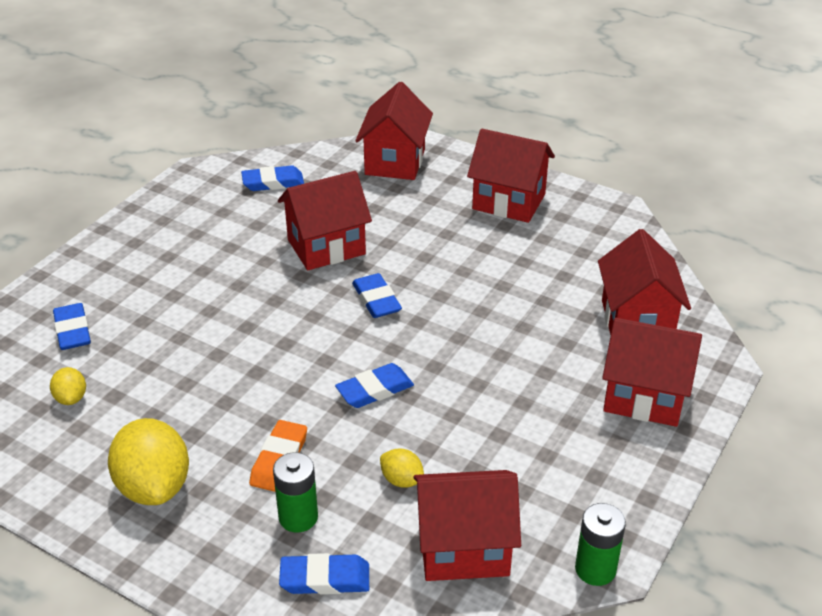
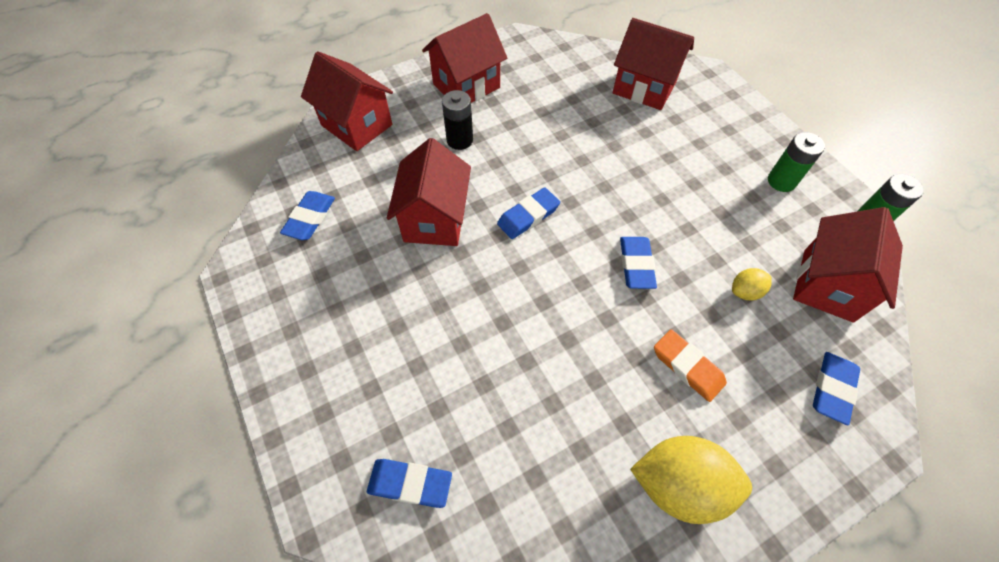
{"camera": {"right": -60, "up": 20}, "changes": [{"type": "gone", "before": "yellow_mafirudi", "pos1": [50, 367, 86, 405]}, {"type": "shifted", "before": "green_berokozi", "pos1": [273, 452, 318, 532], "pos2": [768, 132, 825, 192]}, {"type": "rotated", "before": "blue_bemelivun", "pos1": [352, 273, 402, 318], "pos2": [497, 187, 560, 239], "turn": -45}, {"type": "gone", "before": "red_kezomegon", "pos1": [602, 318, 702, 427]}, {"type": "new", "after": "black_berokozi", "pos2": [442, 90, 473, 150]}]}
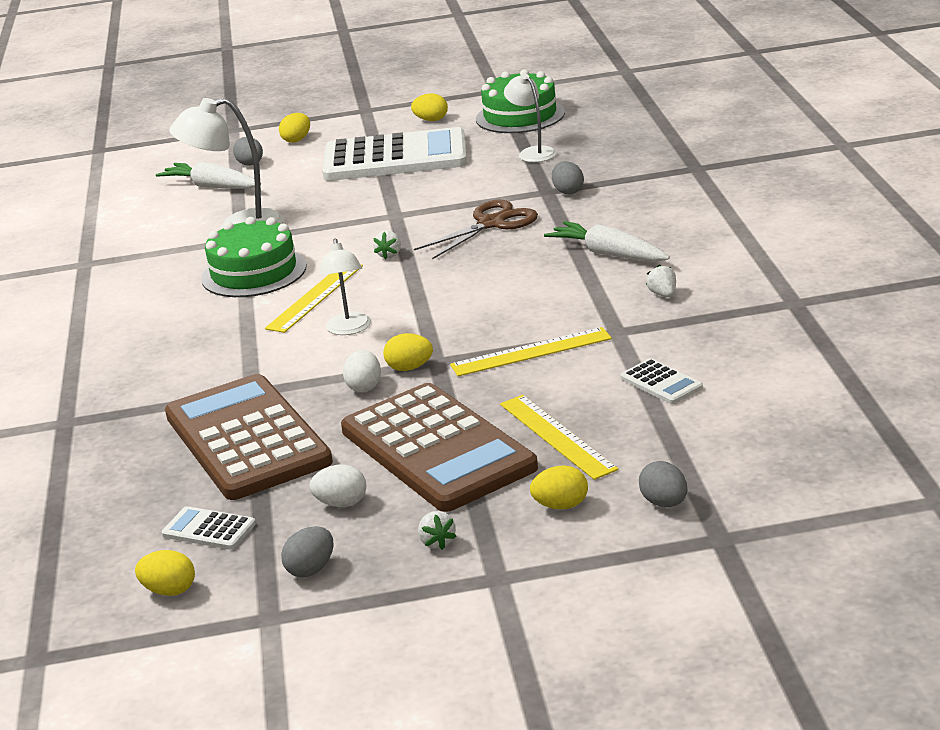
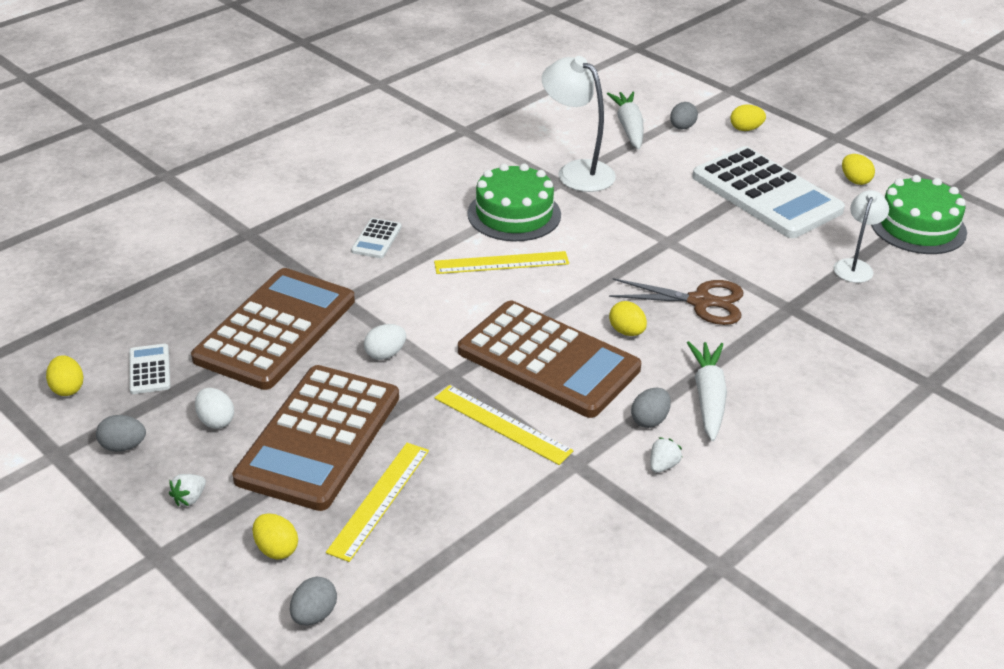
{"camera": {"right": 50, "up": 10}, "changes": [{"type": "gone", "before": "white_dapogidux", "pos1": [319, 239, 371, 335]}, {"type": "gone", "before": "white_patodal", "pos1": [373, 230, 401, 259]}, {"type": "shifted", "before": "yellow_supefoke", "pos1": [383, 333, 433, 371], "pos2": [609, 301, 647, 336]}, {"type": "shifted", "before": "grey_supefoke", "pos1": [552, 161, 584, 195], "pos2": [631, 387, 671, 428]}, {"type": "shifted", "before": "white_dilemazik", "pos1": [620, 359, 703, 404], "pos2": [351, 218, 402, 258]}, {"type": "new", "after": "brown_dilemazik", "pos2": [458, 301, 641, 418]}]}
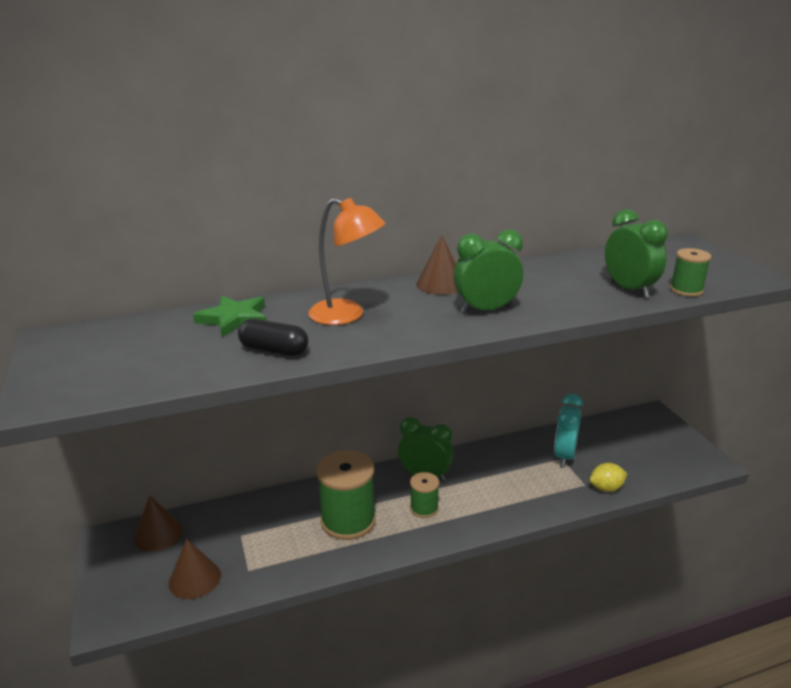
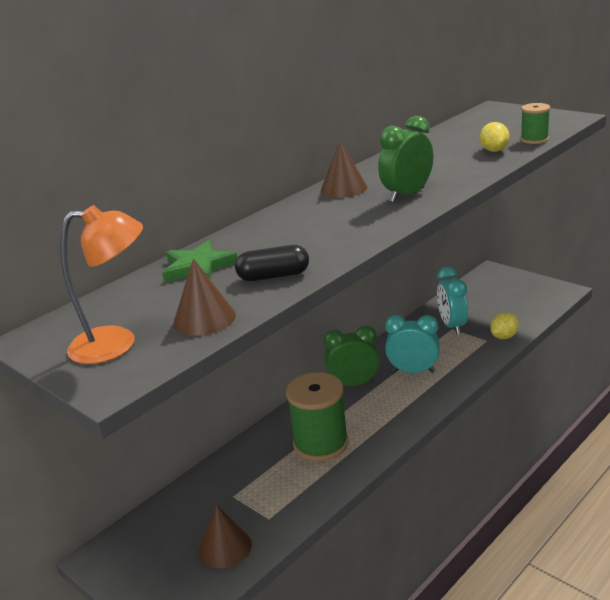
{"camera": {"right": -25, "up": 0}, "changes": [{"type": "shifted", "before": "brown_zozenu", "pos1": [134, 495, 183, 552], "pos2": [173, 259, 236, 336]}, {"type": "shifted", "before": "orange_dapogidux", "pos1": [308, 198, 385, 325], "pos2": [60, 205, 143, 364]}, {"type": "gone", "before": "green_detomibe", "pos1": [410, 472, 439, 518]}, {"type": "swapped", "before": "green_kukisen", "after": "yellow_mafirudi", "pos1": [605, 209, 668, 298], "pos2": [480, 122, 510, 152]}, {"type": "new", "after": "turquoise_kukisen", "pos2": [385, 315, 440, 373]}]}
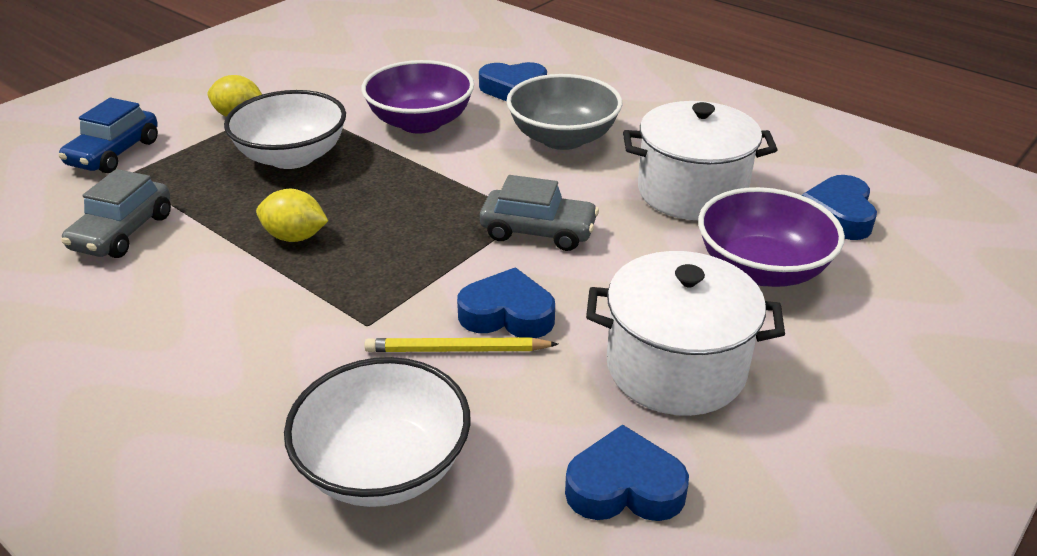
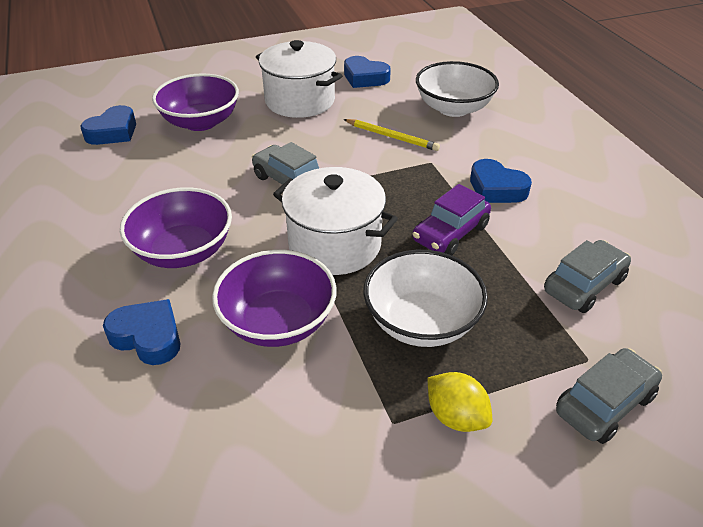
{"camera": {"right": -150, "up": 5}, "changes": [{"type": "repainted", "before": "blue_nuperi", "after": "grey_nuperi", "pos1": [58, 98, 158, 173], "pos2": [556, 348, 662, 444]}, {"type": "swapped", "before": "yellow_mafirudi", "after": "purple_nuperi", "pos1": [256, 189, 328, 242], "pos2": [412, 184, 491, 255]}, {"type": "shifted", "before": "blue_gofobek", "pos1": [457, 267, 555, 338], "pos2": [470, 159, 532, 203]}, {"type": "repainted", "before": "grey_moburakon", "after": "purple_moburakon", "pos1": [506, 74, 622, 150], "pos2": [120, 187, 232, 268]}, {"type": "shifted", "before": "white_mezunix", "pos1": [623, 101, 778, 220], "pos2": [273, 167, 398, 275]}]}
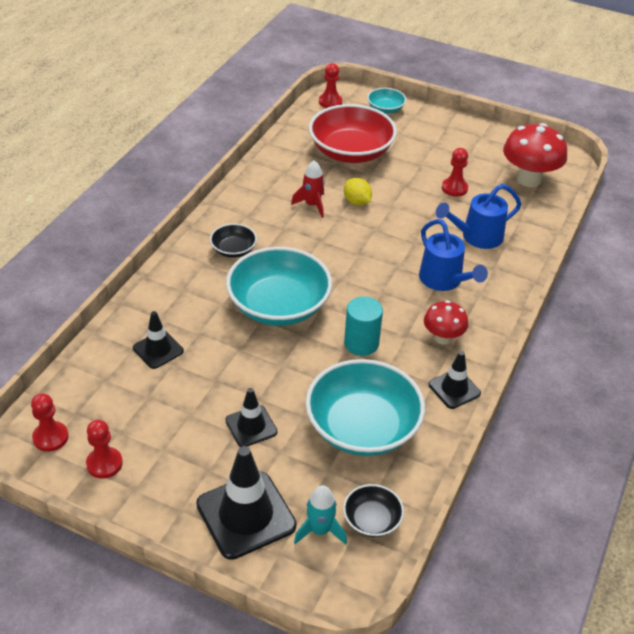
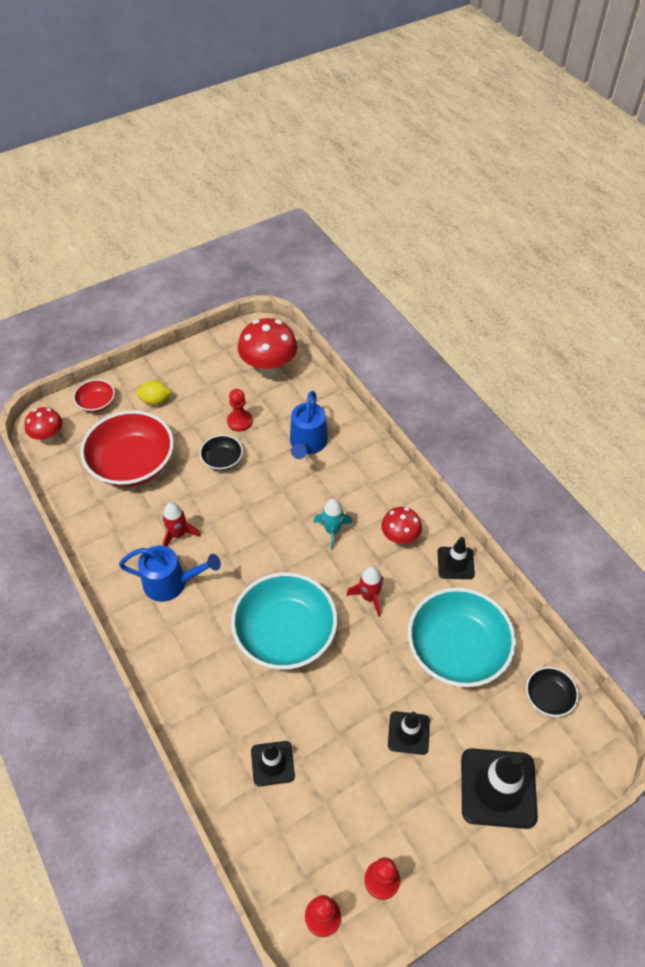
{"camera": {"right": -55, "up": 10}, "changes": [{"type": "shifted", "before": "black_moburakon", "pos1": [210, 224, 257, 258], "pos2": [200, 435, 243, 471]}, {"type": "shifted", "before": "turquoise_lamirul", "pos1": [294, 485, 347, 545], "pos2": [314, 499, 352, 550]}, {"type": "swapped", "before": "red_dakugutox", "after": "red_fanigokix", "pos1": [319, 63, 342, 108], "pos2": [24, 407, 63, 443]}, {"type": "shifted", "before": "yellow_mafirudi", "pos1": [344, 178, 372, 206], "pos2": [136, 380, 172, 405]}, {"type": "swapped", "before": "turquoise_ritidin", "after": "red_lamirul", "pos1": [344, 297, 383, 356], "pos2": [346, 566, 383, 617]}, {"type": "repainted", "before": "turquoise_moburakon", "after": "red_moburakon", "pos1": [367, 88, 406, 113], "pos2": [73, 379, 115, 412]}, {"type": "shifted", "before": "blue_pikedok", "pos1": [419, 219, 488, 291], "pos2": [119, 545, 221, 602]}]}
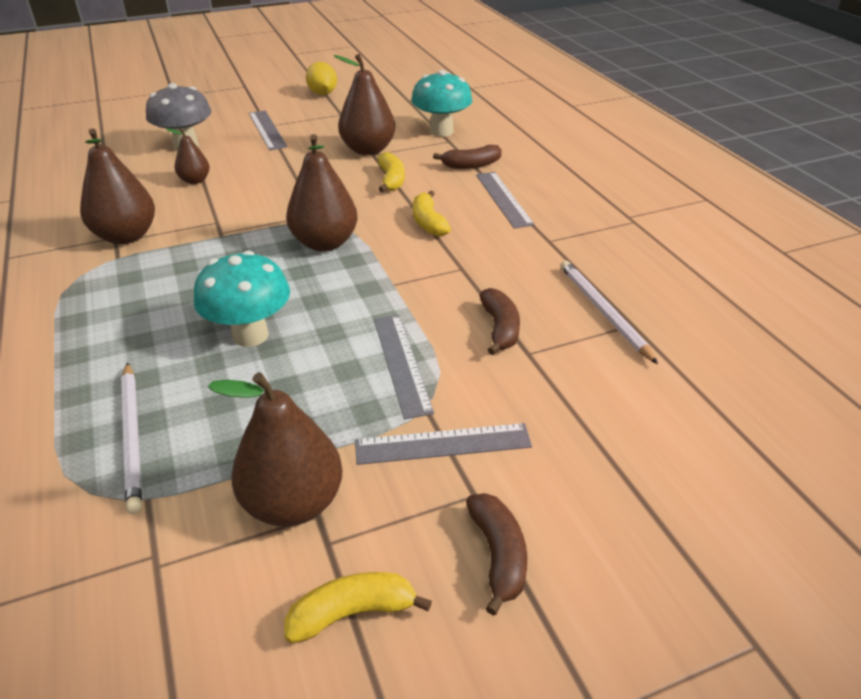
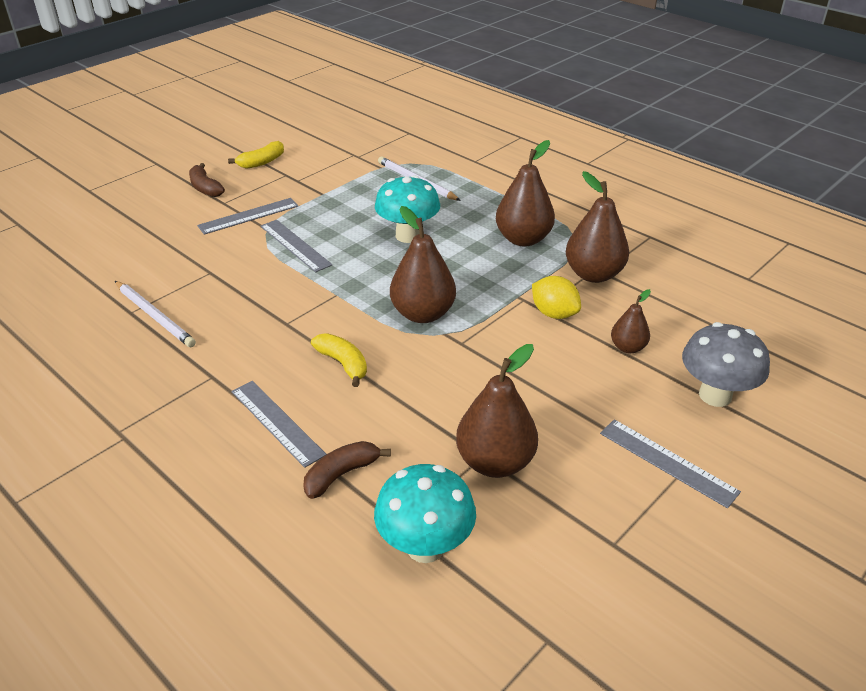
{"camera": {"right": 155, "up": 0}, "changes": [{"type": "shifted", "before": "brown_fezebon", "pos1": [208, 372, 342, 527], "pos2": [496, 140, 555, 247]}, {"type": "shifted", "before": "yellow_mafirudi", "pos1": [306, 62, 337, 95], "pos2": [532, 276, 581, 319]}, {"type": "gone", "before": "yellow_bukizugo", "pos1": [378, 152, 405, 192]}, {"type": "gone", "before": "brown_bukizugo", "pos1": [479, 288, 520, 355]}]}
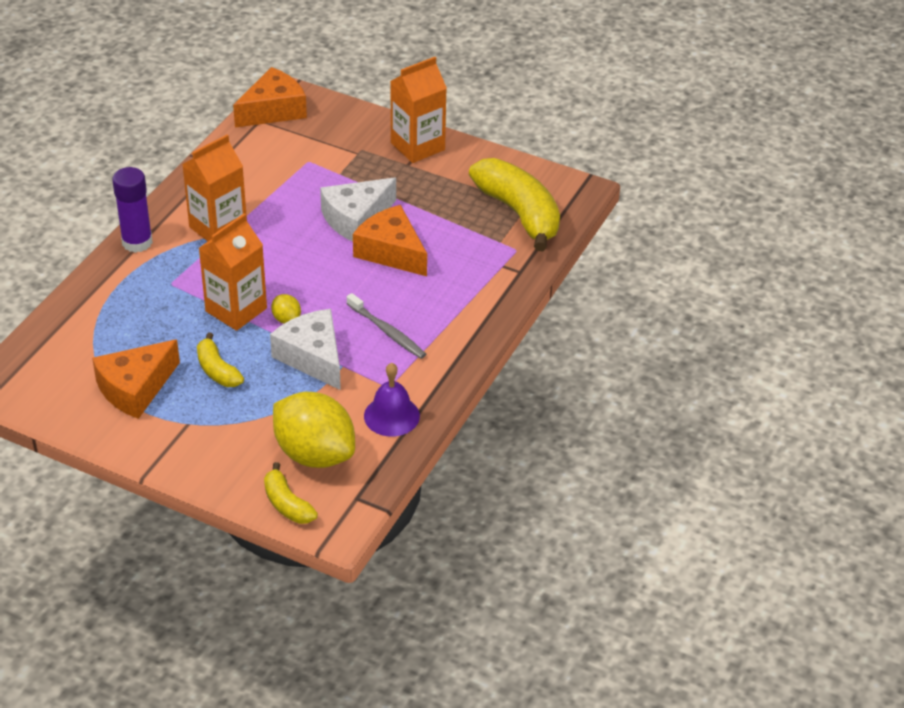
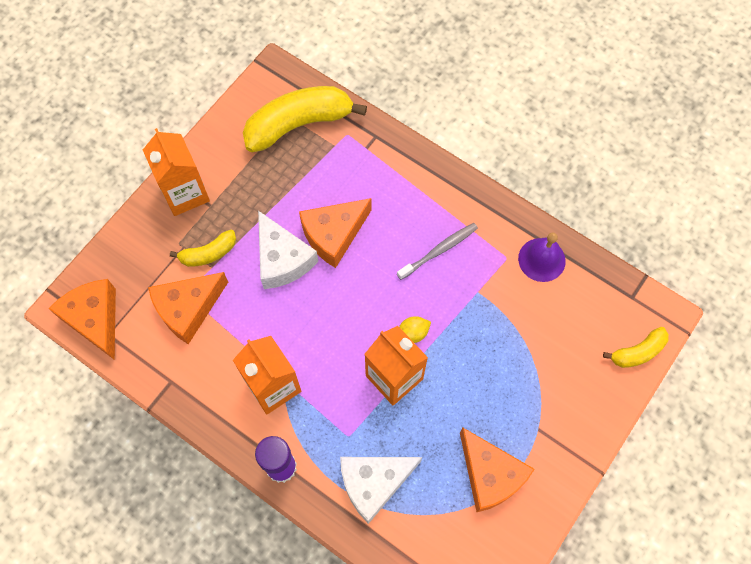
{"camera": {"right": -80, "up": 25}, "changes": [{"type": "shifted", "before": "yellow_bukizugo", "pos1": [197, 333, 244, 387], "pos2": [170, 230, 236, 267]}, {"type": "shifted", "before": "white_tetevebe", "pos1": [270, 309, 341, 390], "pos2": [340, 457, 422, 524]}, {"type": "gone", "before": "yellow_mafirudi", "pos1": [273, 392, 355, 468]}, {"type": "new", "after": "orange_tetevebe", "pos2": [148, 272, 228, 344]}]}
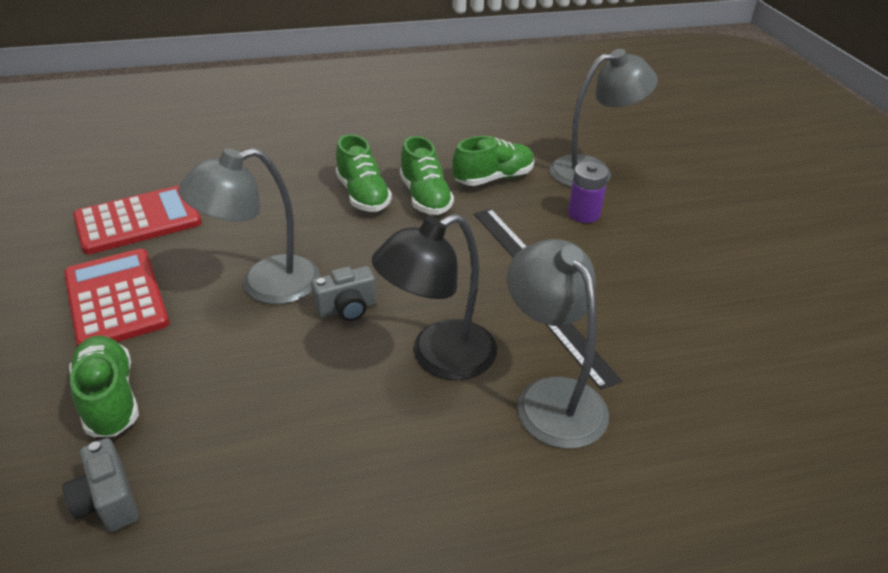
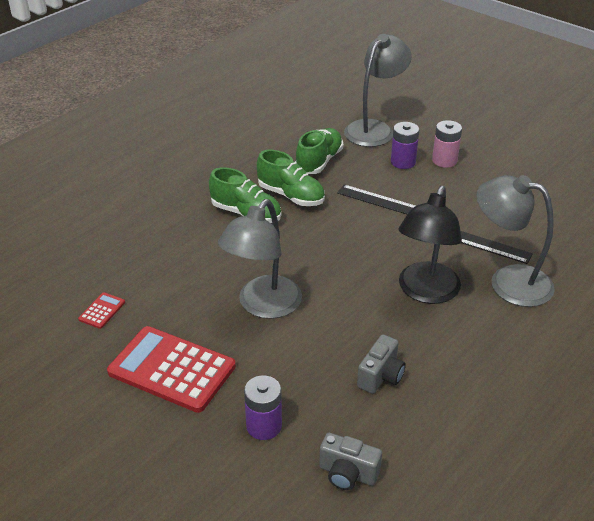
{"camera": {"right": -35, "up": 0}, "changes": [{"type": "swapped", "before": "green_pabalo", "after": "purple_berokozi", "pos1": [69, 336, 139, 437], "pos2": [244, 375, 282, 440]}, {"type": "scaled", "before": "red_dilemazik", "pos1": [73, 185, 202, 255], "pos2": [78, 292, 125, 329], "scale": 0.42}, {"type": "shifted", "before": "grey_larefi", "pos1": [311, 266, 377, 321], "pos2": [357, 334, 406, 394]}, {"type": "new", "after": "pink_berokozi", "pos2": [432, 120, 462, 168]}]}
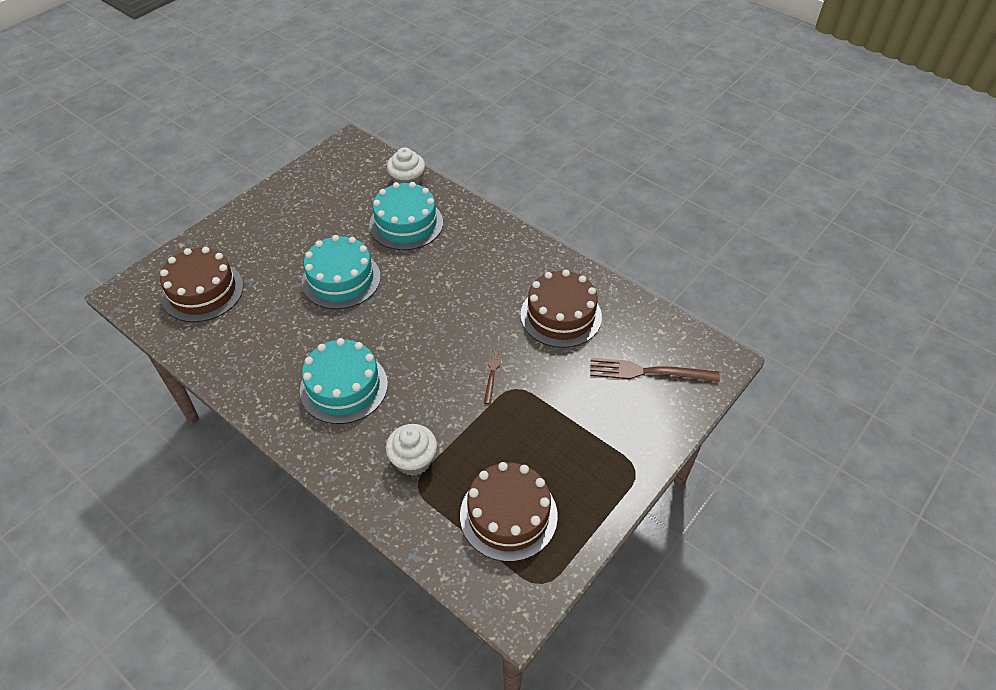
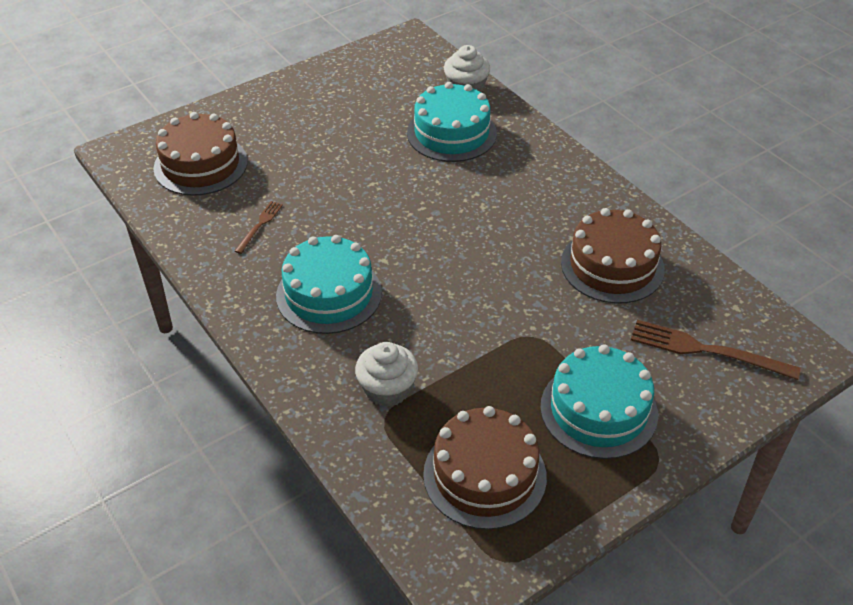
{"camera": {"right": 15, "up": -5}, "changes": [{"type": "shifted", "before": "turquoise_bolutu", "pos1": [302, 235, 381, 309], "pos2": [540, 344, 658, 459]}, {"type": "shifted", "before": "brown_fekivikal", "pos1": [484, 347, 502, 404], "pos2": [235, 201, 283, 254]}]}
